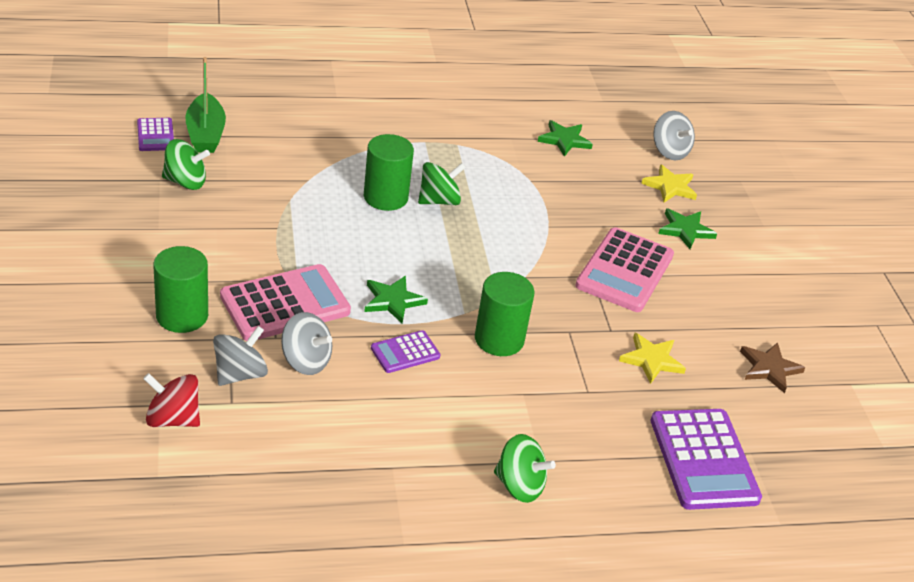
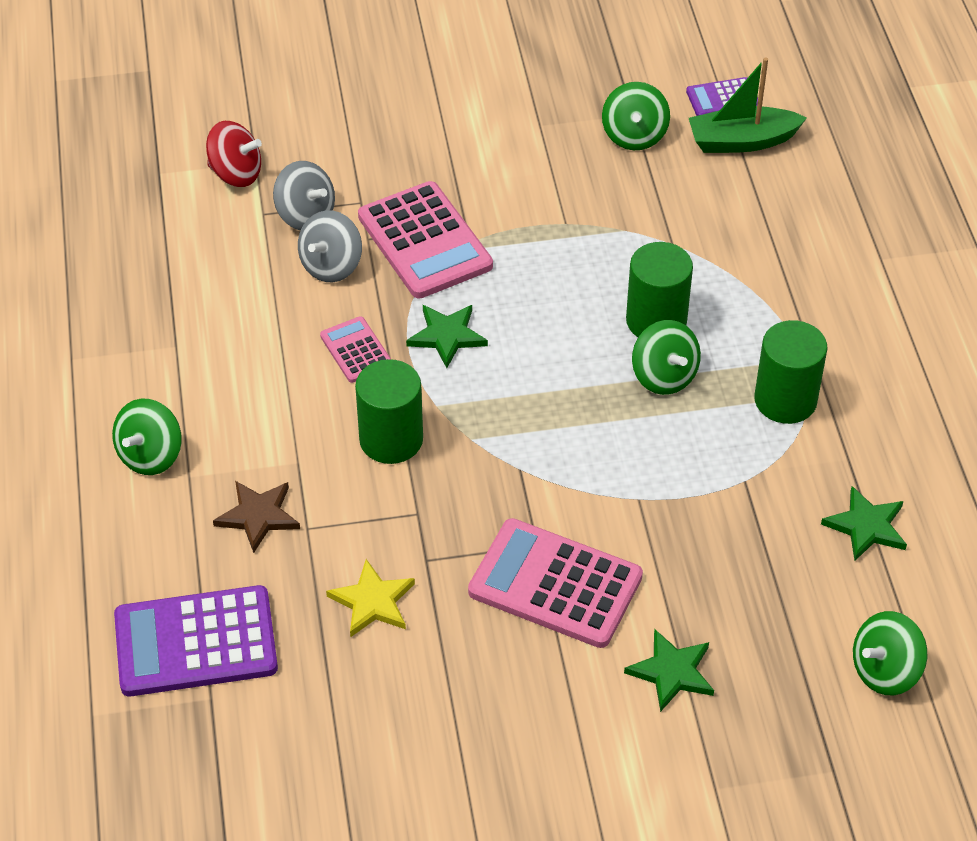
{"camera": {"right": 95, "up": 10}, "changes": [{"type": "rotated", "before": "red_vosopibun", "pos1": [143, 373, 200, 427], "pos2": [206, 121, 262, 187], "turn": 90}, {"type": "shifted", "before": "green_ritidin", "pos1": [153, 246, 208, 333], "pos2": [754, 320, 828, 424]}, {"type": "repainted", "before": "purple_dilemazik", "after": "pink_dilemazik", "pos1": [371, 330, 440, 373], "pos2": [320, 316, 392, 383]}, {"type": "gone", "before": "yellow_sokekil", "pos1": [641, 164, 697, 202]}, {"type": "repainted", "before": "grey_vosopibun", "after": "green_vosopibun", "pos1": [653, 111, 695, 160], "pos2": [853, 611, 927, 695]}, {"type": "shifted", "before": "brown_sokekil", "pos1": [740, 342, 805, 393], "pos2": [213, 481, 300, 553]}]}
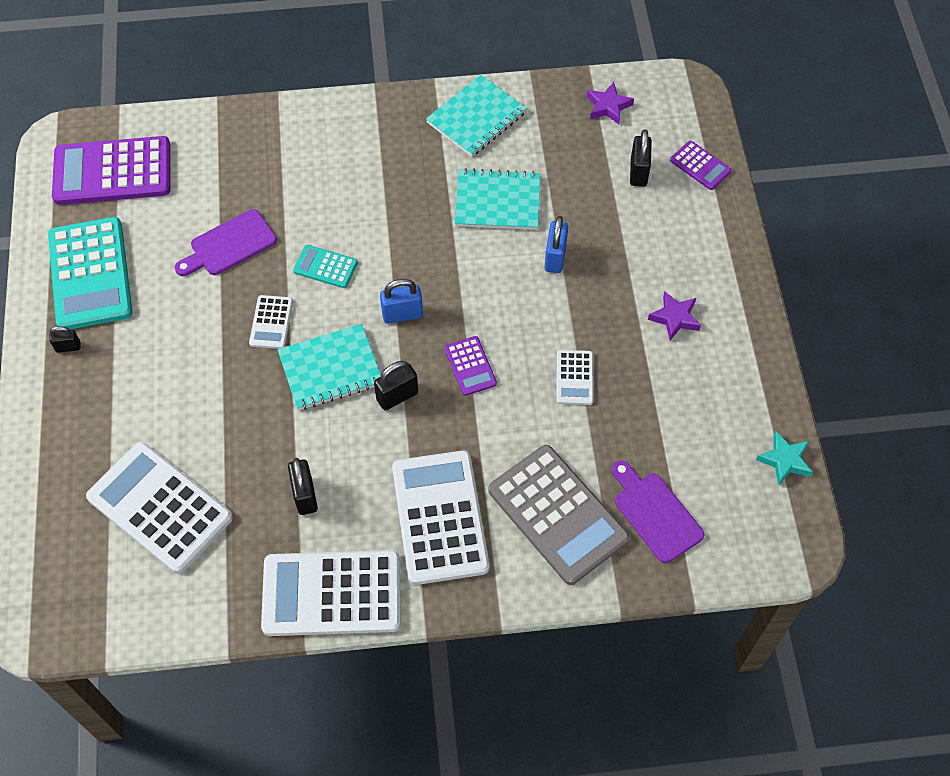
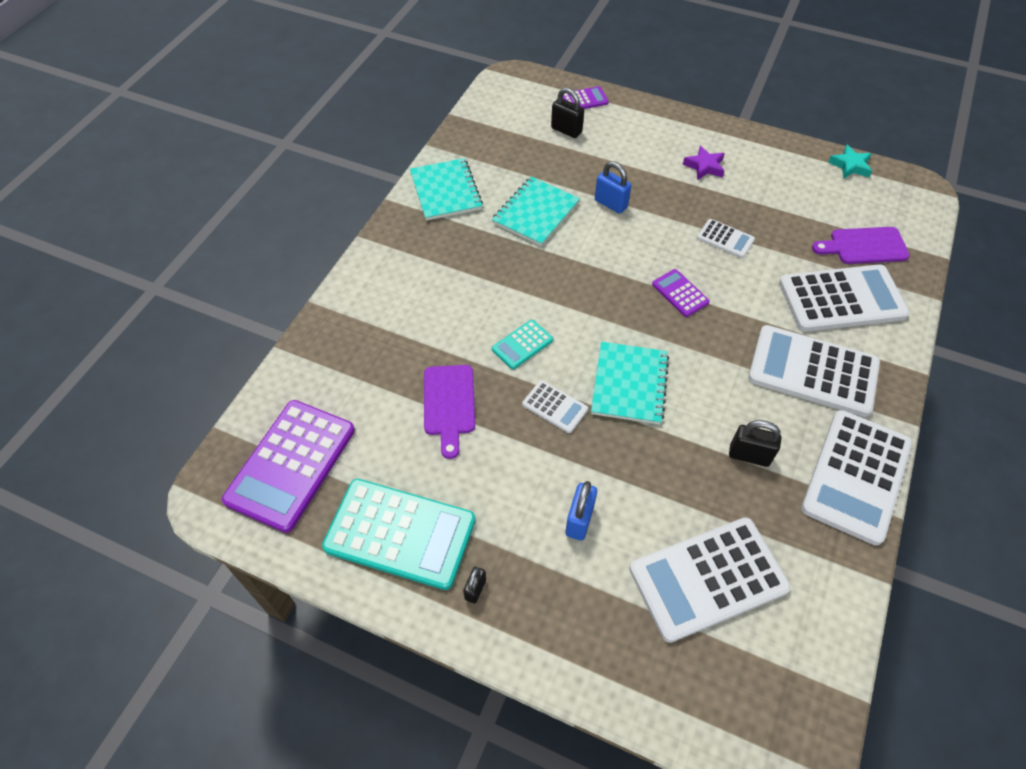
{"camera": {"right": -60, "up": -5}, "changes": [{"type": "gone", "before": "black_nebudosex", "pos1": [374, 361, 418, 411]}, {"type": "shifted", "before": "blue_nebudosex", "pos1": [380, 279, 423, 324], "pos2": [565, 481, 597, 541]}, {"type": "rotated", "before": "purple_dilemazik", "pos1": [444, 336, 497, 396], "pos2": [652, 269, 710, 317], "turn": -135}, {"type": "repainted", "before": "grey_dilemazik", "after": "white_dilemazik", "pos1": [488, 445, 630, 585], "pos2": [779, 264, 910, 332]}, {"type": "gone", "before": "purple_sokekil", "pos1": [587, 82, 634, 124]}]}
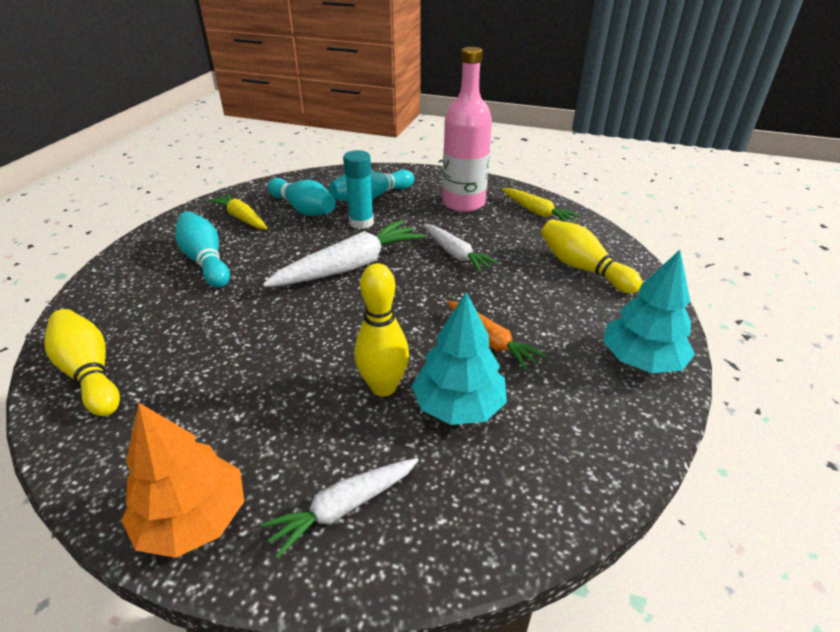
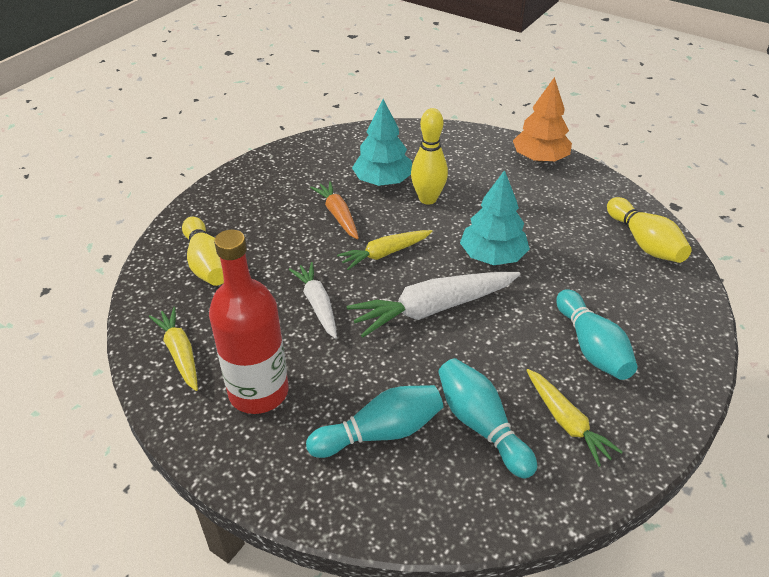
{"camera": {"right": -165, "up": 5}, "changes": [{"type": "gone", "before": "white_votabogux", "pos1": [261, 458, 419, 558]}, {"type": "gone", "before": "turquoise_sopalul", "pos1": [343, 150, 374, 229]}, {"type": "repainted", "before": "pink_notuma", "after": "red_notuma", "pos1": [442, 47, 492, 212], "pos2": [209, 230, 289, 414]}, {"type": "shifted", "before": "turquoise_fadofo", "pos1": [603, 250, 695, 373], "pos2": [460, 170, 530, 265]}, {"type": "new", "after": "yellow_votabogux", "pos2": [337, 230, 432, 270]}]}
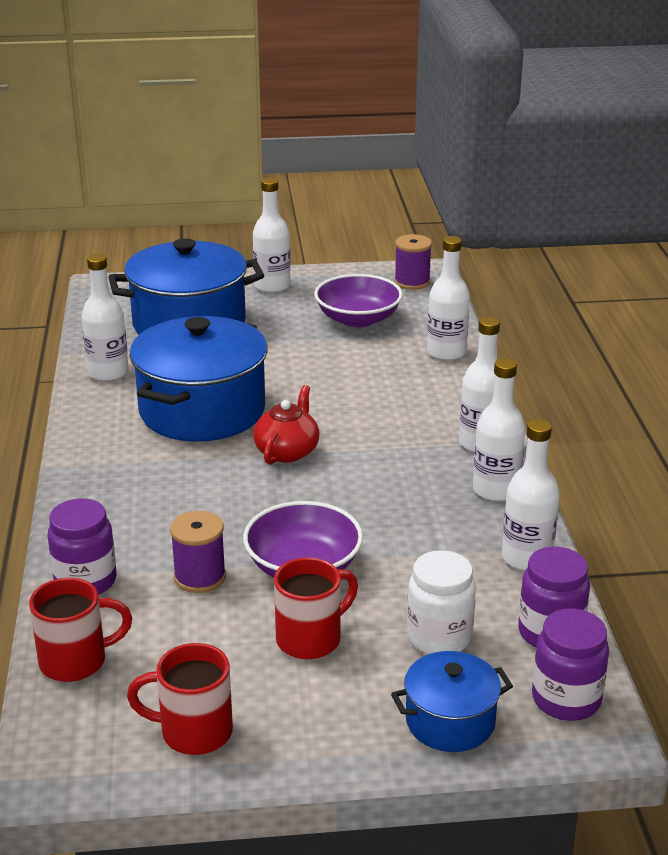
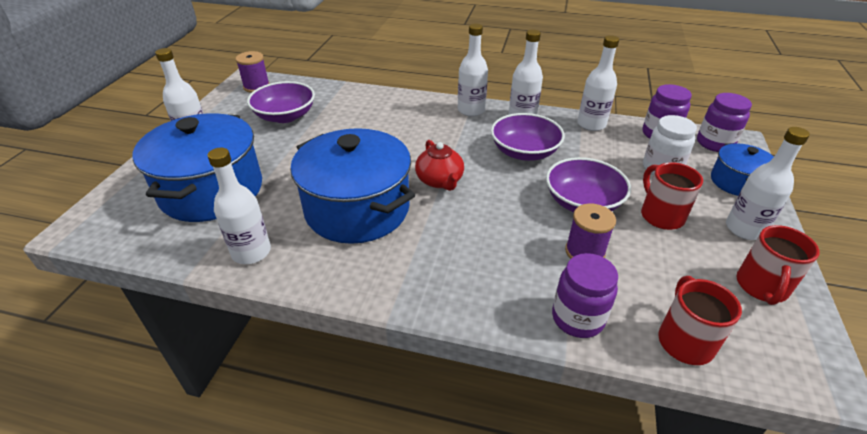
{"camera": {"right": -70, "up": 10}, "changes": [{"type": "rotated", "before": "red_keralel", "pos1": [253, 385, 319, 465], "pos2": [415, 140, 464, 191], "turn": -150}, {"type": "shifted", "before": "white_notuma", "pos1": [427, 236, 470, 361], "pos2": [726, 127, 810, 240]}, {"type": "new", "after": "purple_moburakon", "pos2": [491, 113, 565, 161]}]}
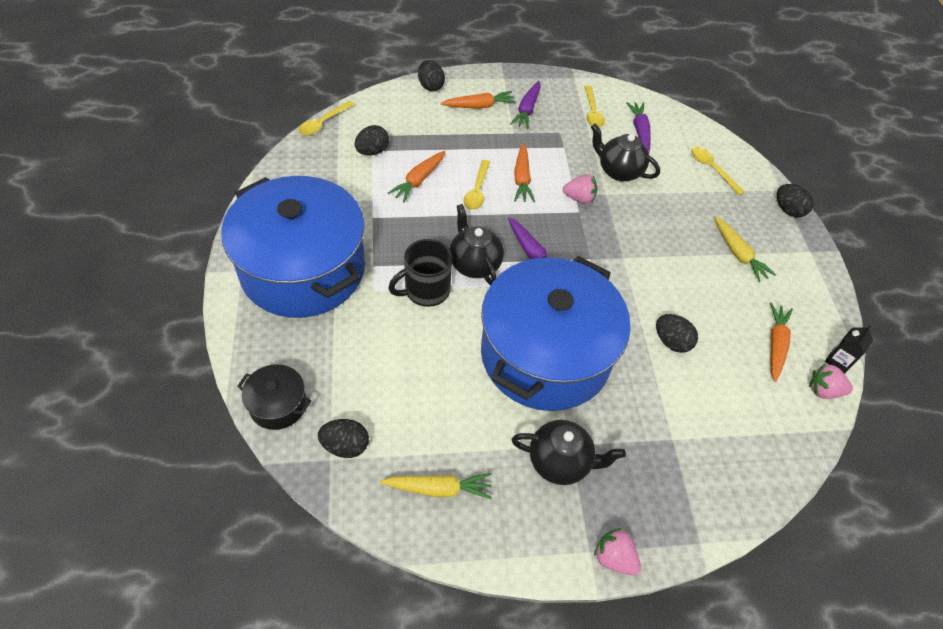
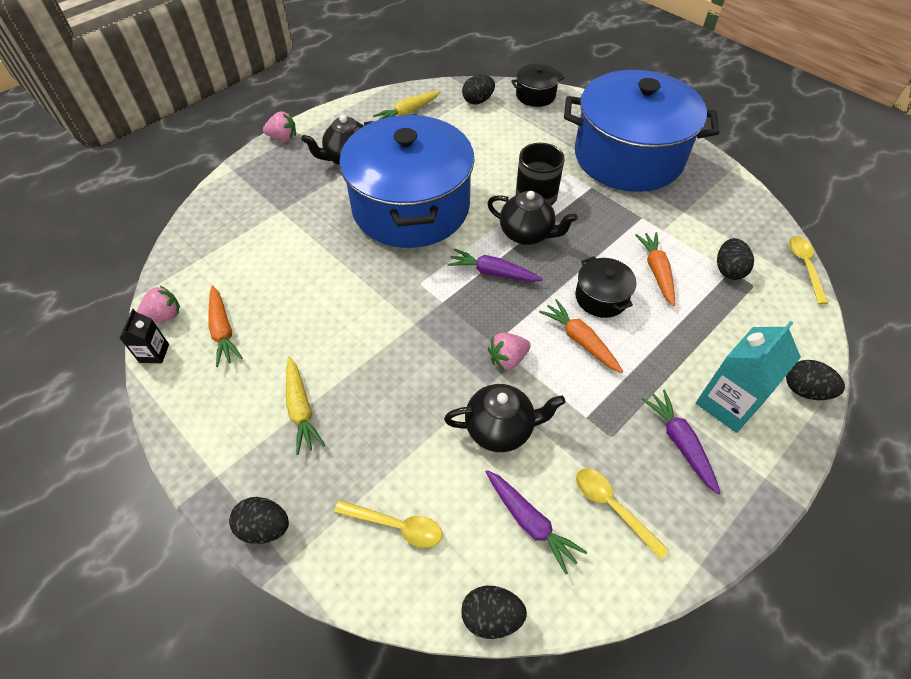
{"camera": {"right": 145, "up": 0}, "changes": [{"type": "swapped", "before": "orange_votabogux", "after": "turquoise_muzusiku", "pos1": [440, 91, 516, 109], "pos2": [696, 321, 801, 433]}, {"type": "swapped", "before": "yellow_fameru", "after": "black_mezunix", "pos1": [463, 160, 490, 210], "pos2": [575, 256, 637, 318]}, {"type": "shifted", "before": "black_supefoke", "pos1": [656, 314, 698, 353], "pos2": [461, 586, 527, 639]}, {"type": "rotated", "before": "yellow_votabogux", "pos1": [714, 217, 776, 282], "pos2": [286, 357, 325, 455], "turn": -135}]}
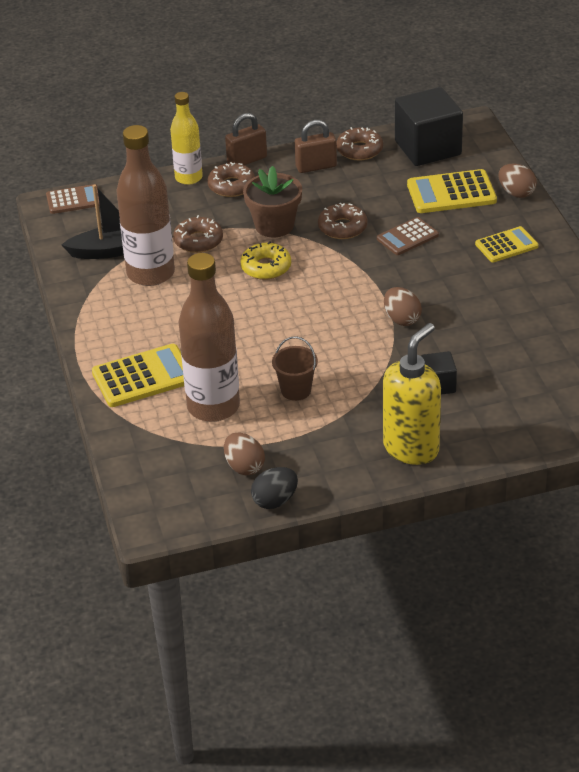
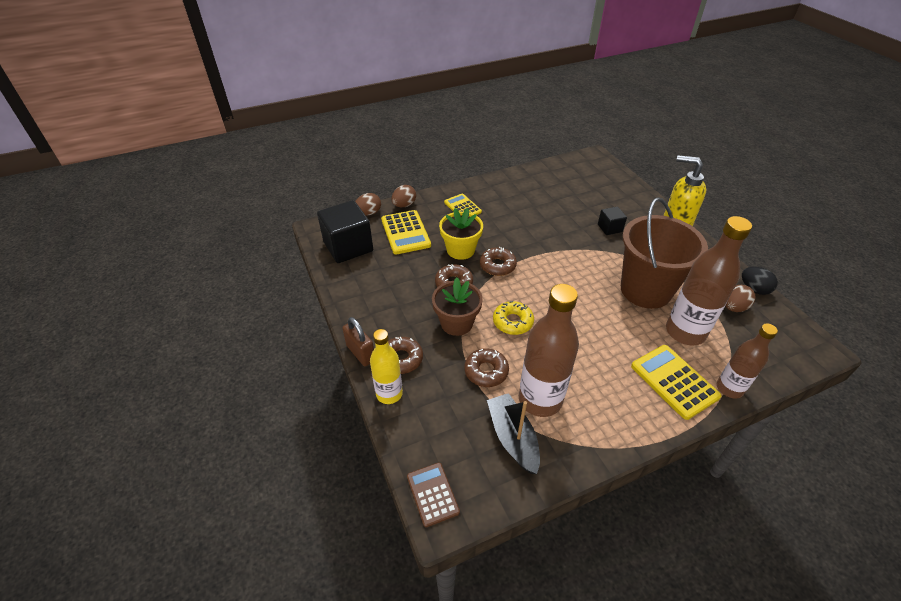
{"camera": {"right": -100, "up": 5}, "changes": [{"type": "scaled", "before": "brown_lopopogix", "pos1": [272, 336, 318, 401], "pos2": [621, 197, 708, 309], "scale": 2.36}, {"type": "gone", "before": "brown_nebudosex", "pos1": [295, 120, 337, 173]}, {"type": "shifted", "before": "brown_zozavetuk", "pos1": [336, 127, 383, 161], "pos2": [480, 247, 517, 276]}, {"type": "swapped", "before": "brown_dilemazik", "after": "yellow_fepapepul", "pos1": [377, 217, 439, 255], "pos2": [439, 208, 483, 260]}, {"type": "shifted", "before": "brown_supefoke", "pos1": [384, 287, 422, 326], "pos2": [355, 193, 381, 215]}, {"type": "new", "after": "brown_notuma", "pos2": [717, 323, 778, 399]}]}
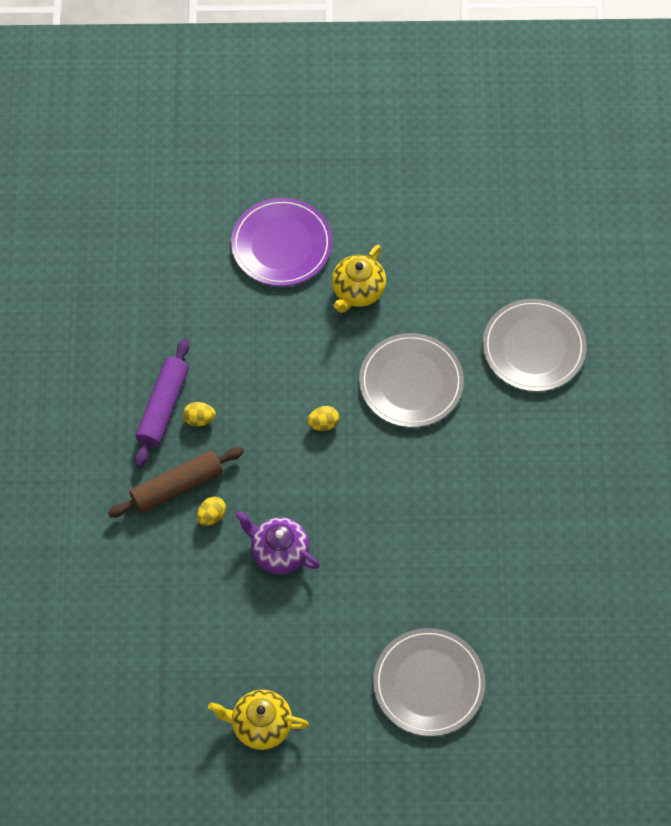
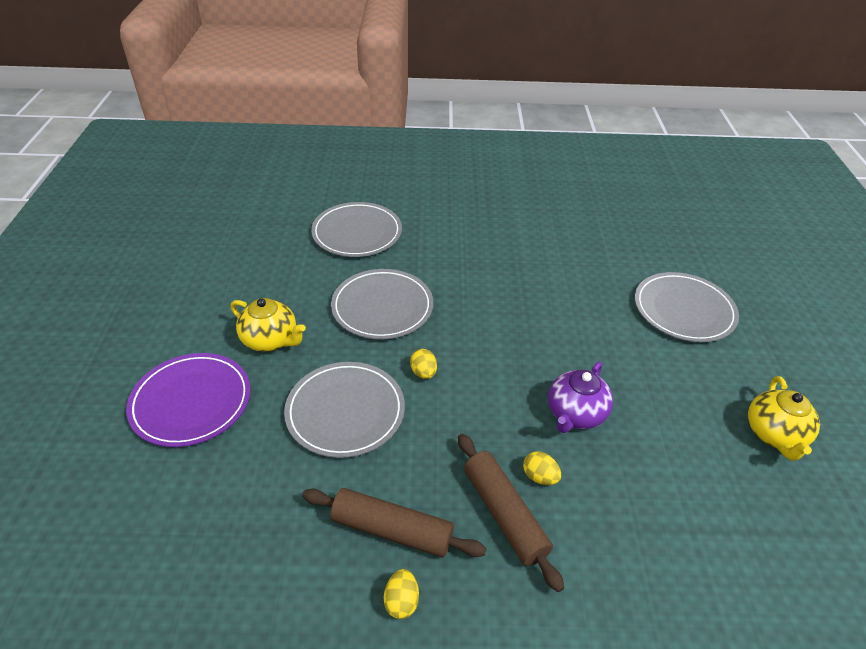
{"camera": {"right": -90, "up": -20}, "changes": [{"type": "repainted", "before": "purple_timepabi", "after": "brown_timepabi", "pos1": [135, 338, 189, 467], "pos2": [302, 488, 487, 557]}, {"type": "shifted", "before": "yellow_supefoke", "pos1": [183, 402, 216, 427], "pos2": [384, 569, 419, 619]}, {"type": "new", "after": "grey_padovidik", "pos2": [284, 362, 405, 458]}]}
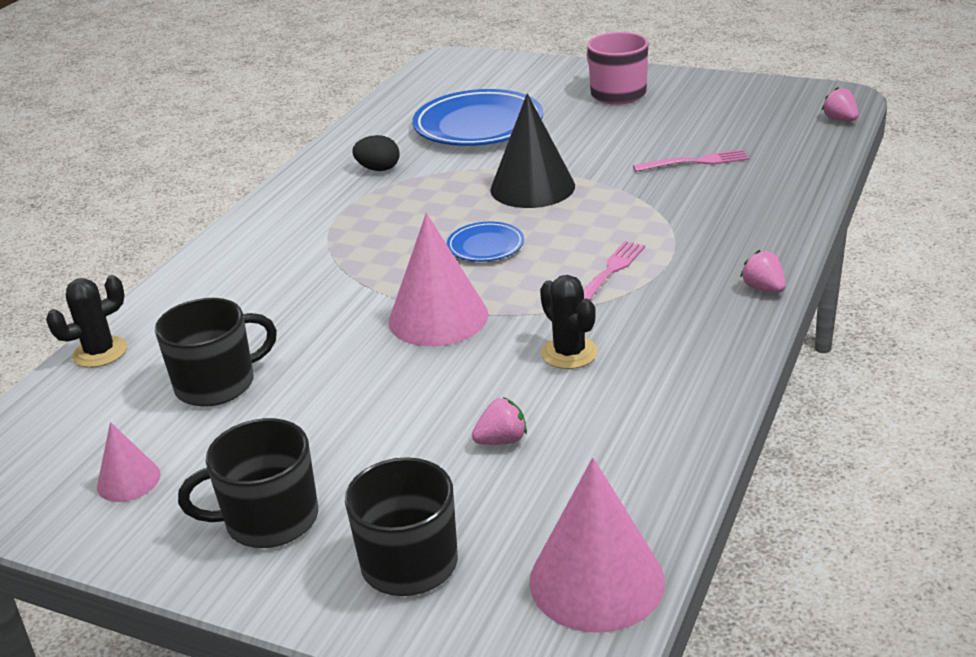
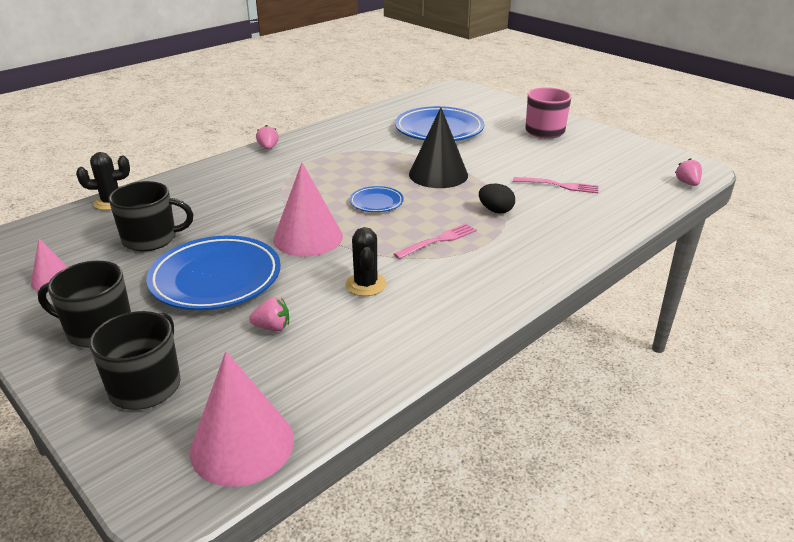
{"camera": {"right": 20, "up": 0}, "changes": [{"type": "shifted", "before": "black_supefoke", "pos1": [352, 135, 400, 171], "pos2": [479, 184, 515, 213]}, {"type": "shifted", "before": "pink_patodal", "pos1": [740, 250, 786, 293], "pos2": [256, 125, 279, 150]}, {"type": "new", "after": "blue_padovidik", "pos2": [146, 235, 281, 310]}]}
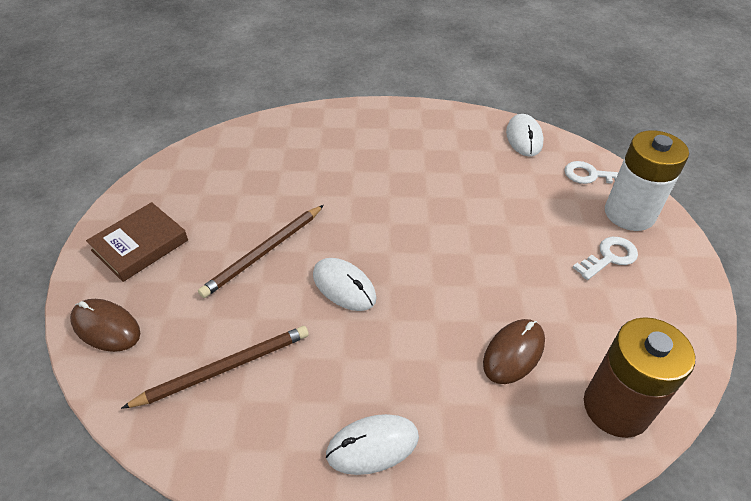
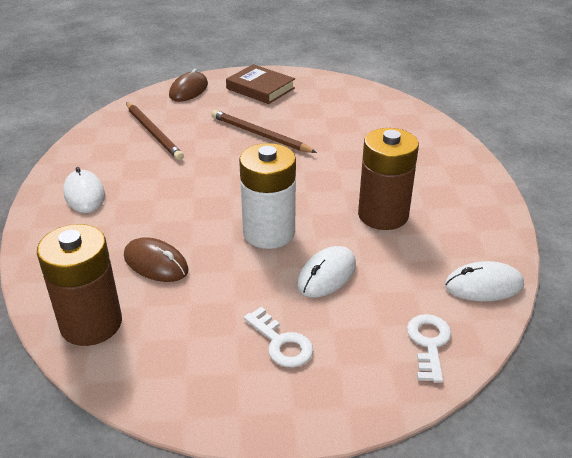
{"camera": {"right": 85, "up": -10}, "changes": [{"type": "shifted", "before": "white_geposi", "pos1": [313, 258, 377, 311], "pos2": [297, 246, 356, 298]}, {"type": "shifted", "before": "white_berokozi", "pos1": [605, 130, 689, 231], "pos2": [239, 143, 296, 249]}, {"type": "new", "after": "brown_berokozi", "pos2": [358, 128, 419, 230]}]}
